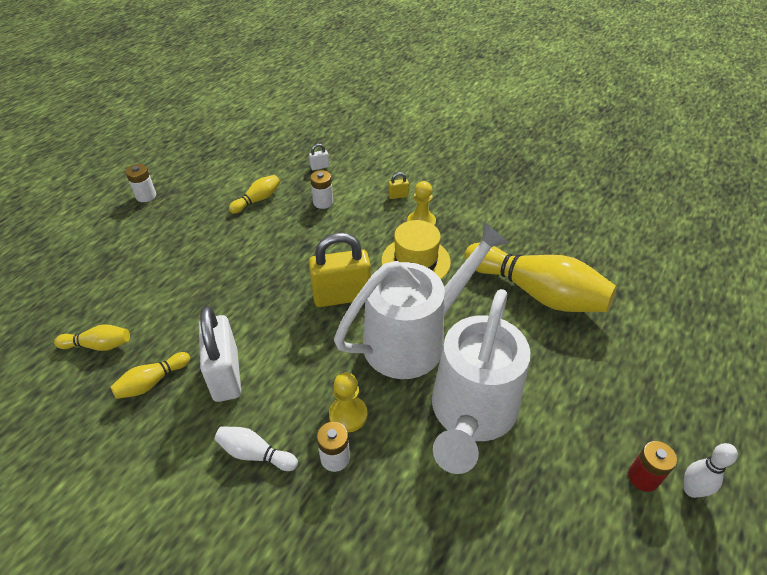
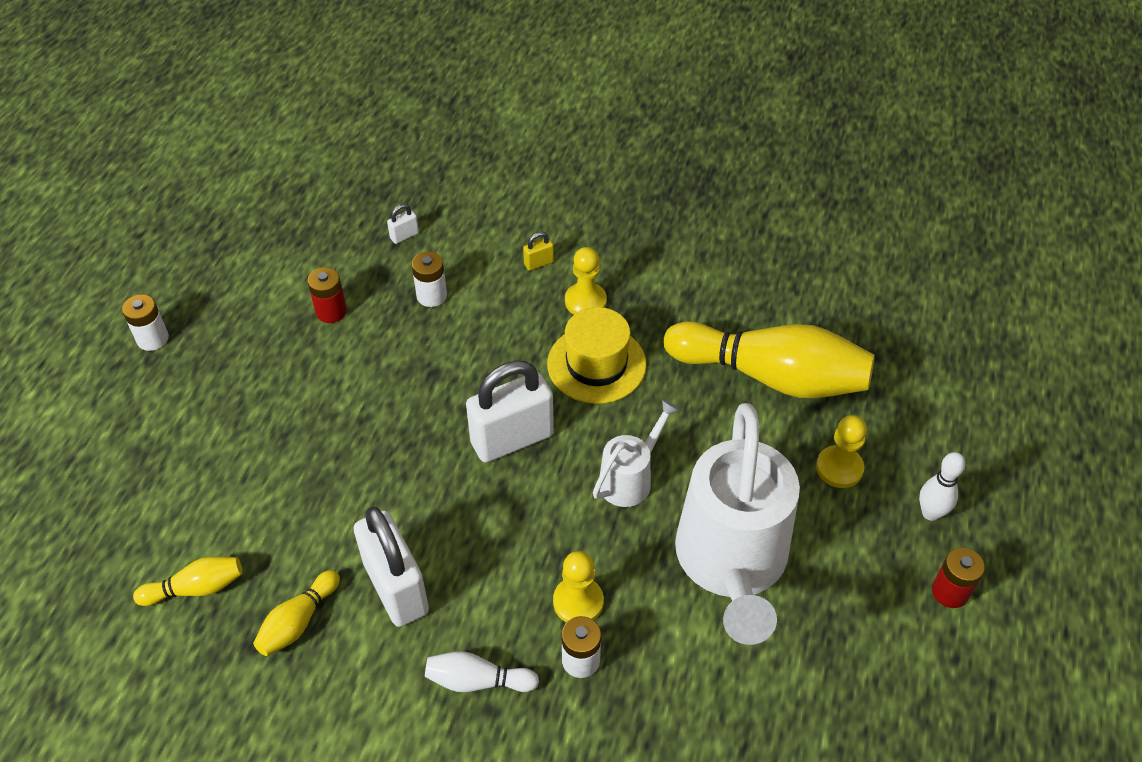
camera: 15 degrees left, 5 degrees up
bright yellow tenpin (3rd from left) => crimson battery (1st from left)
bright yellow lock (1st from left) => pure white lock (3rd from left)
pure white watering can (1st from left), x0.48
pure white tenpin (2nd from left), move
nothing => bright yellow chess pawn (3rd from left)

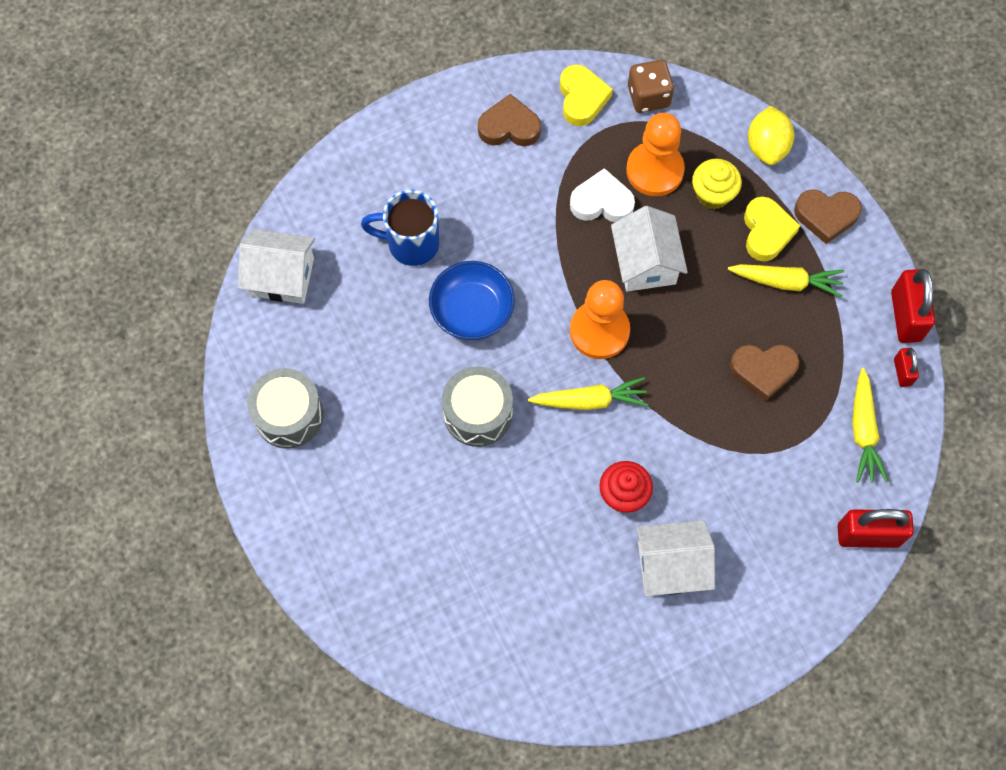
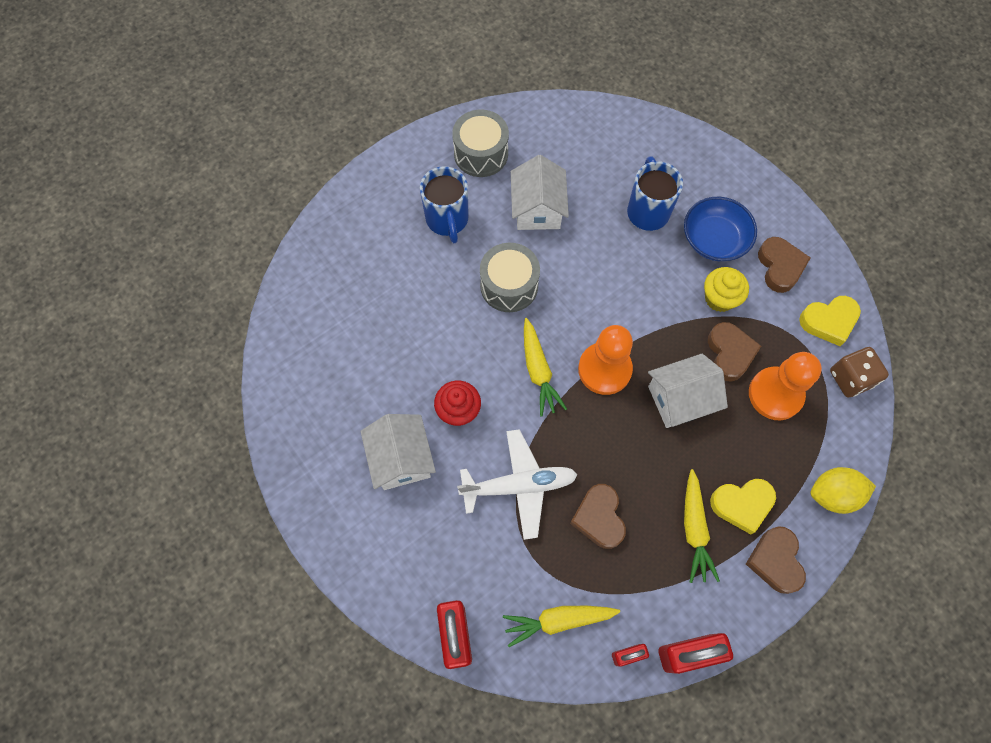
camera: 80 degrees right, 0 degrees up
pure white cottage (1st from left in the first image) => pure white cottage (2nd from left), move
blue serving bowl, move
pure white heart => dark brown heart (2nd from left)
bright yellow muffin, move
nothing => blue coffee mug (1st from left)
nothing => pure white plane

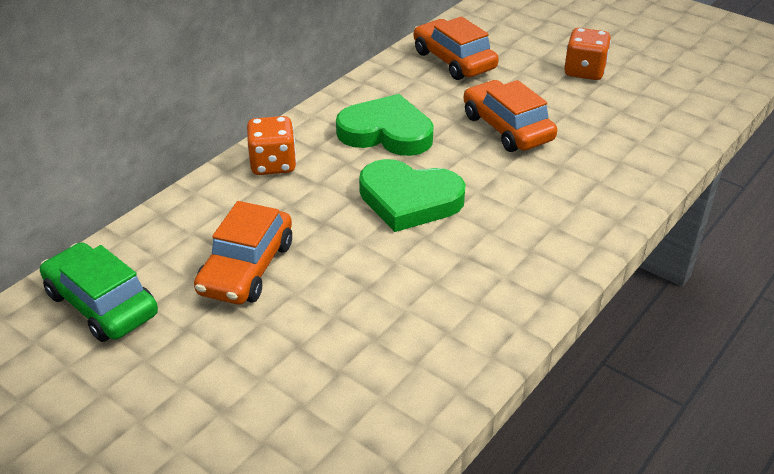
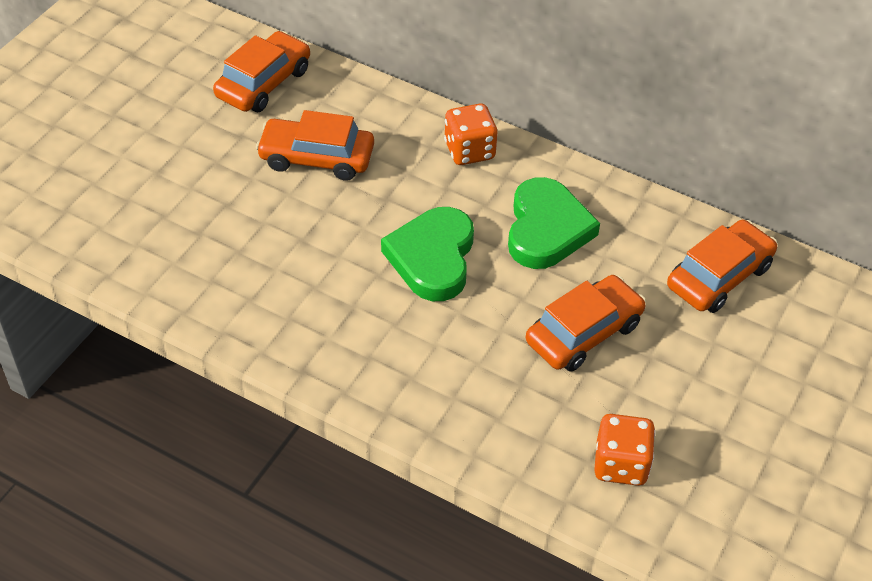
camera: 80 degrees right, 10 degrees up
green automobile => orange-coloured automobile (1st from left)
orange-coloured die (2nd from left), move

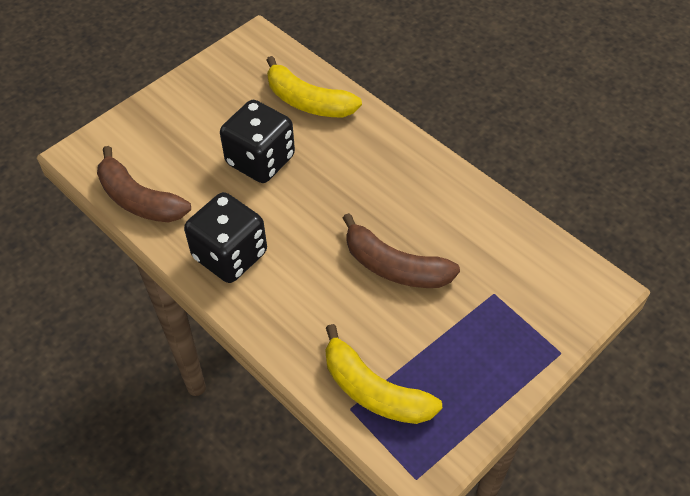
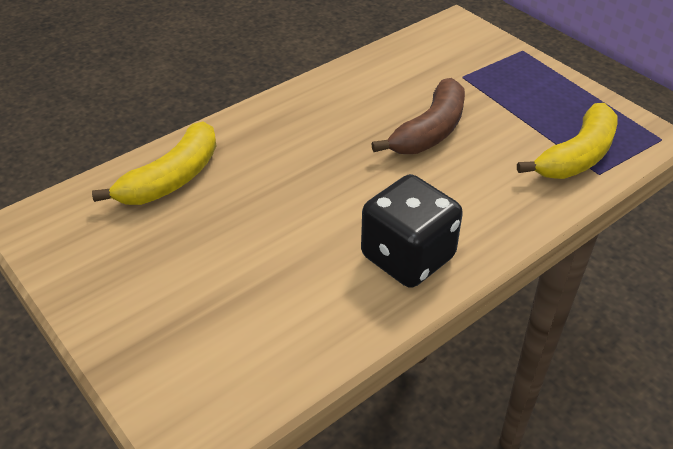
camera: 85 degrees left, 10 degrees down
dark brown banana (1st from left) => nothing
ebony die (2nd from left) => nothing

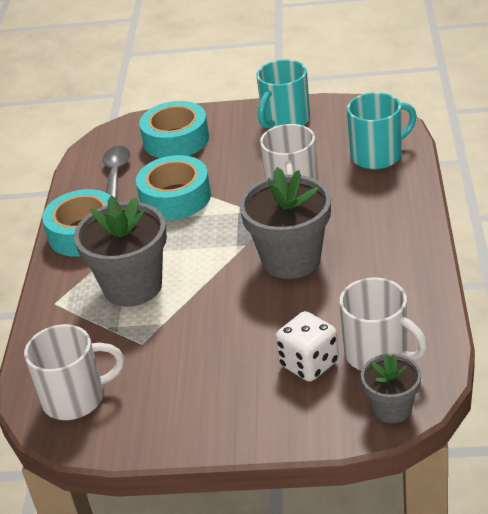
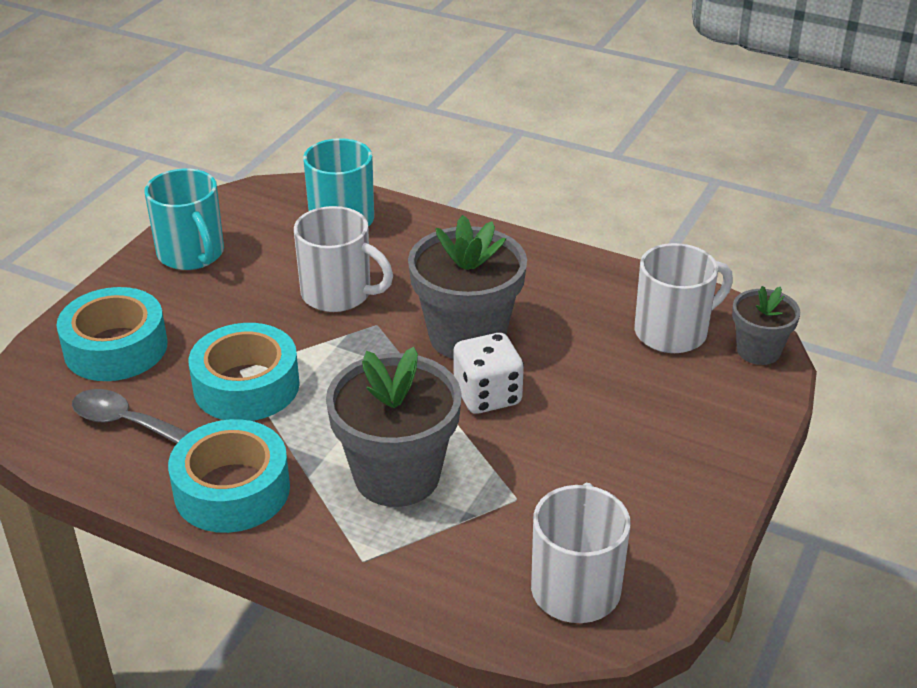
camera: 70 degrees left, 0 degrees up
pure white die, move

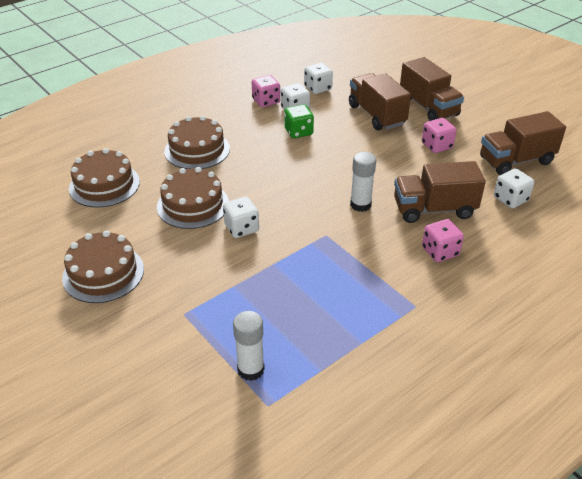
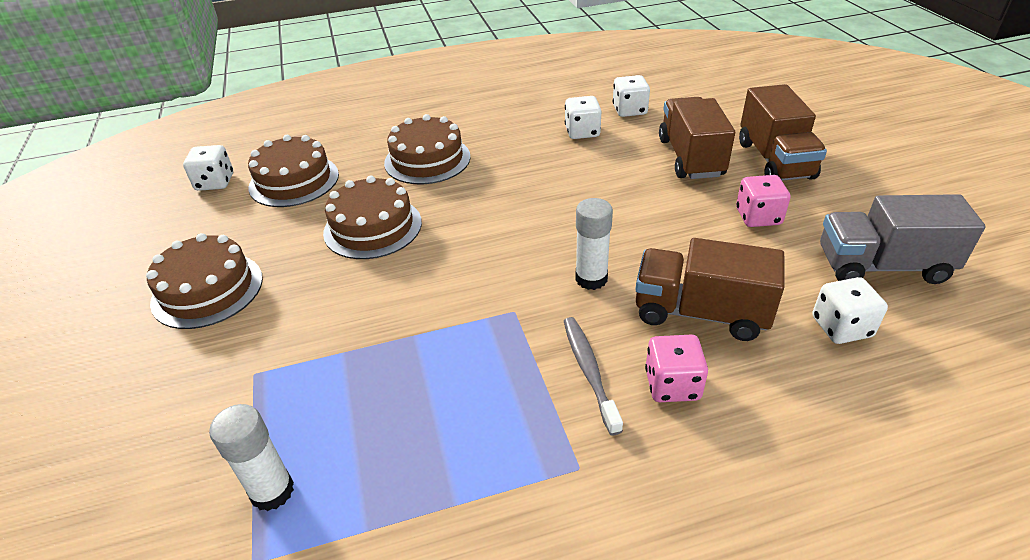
camera: 25 degrees right, 0 degrees up
pure white die (1st from left), move
pink die (1st from left) => nothing
green die => nothing
dark brown toy truck (4th from left) => gray toy truck
nothing => gray toothbrush

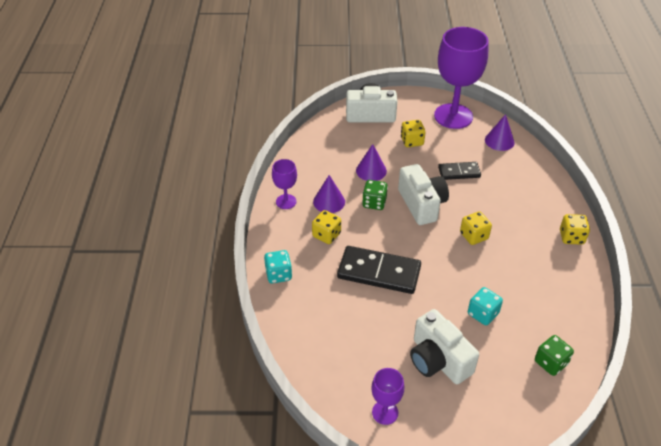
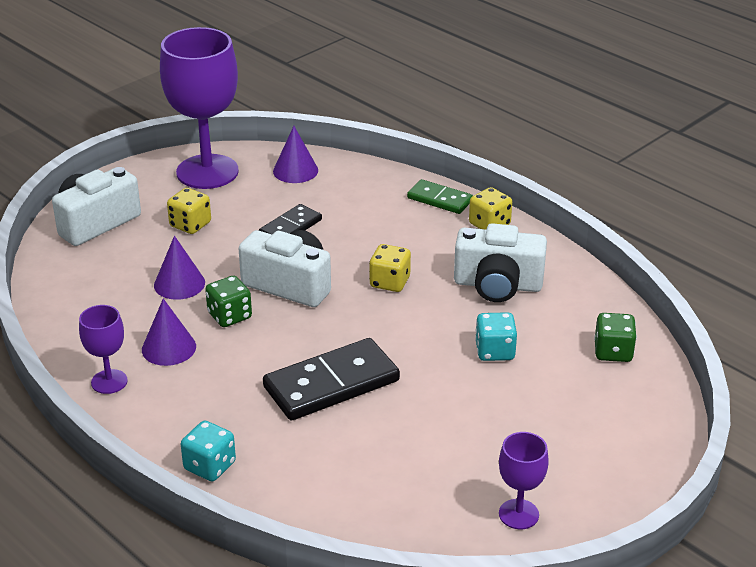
camera: 45 degrees left, 10 degrees down
bright yellow die (1st from left) => nothing
pure white compact camera (3rd from left), move
nothing => green domino

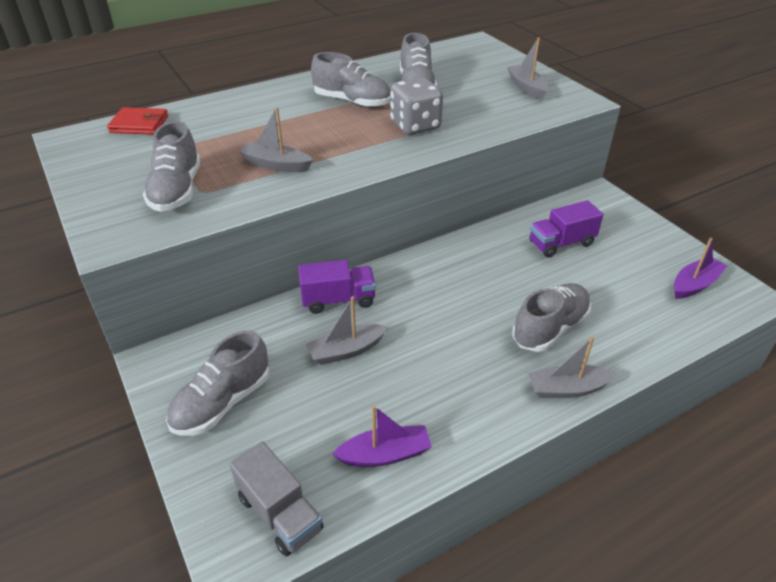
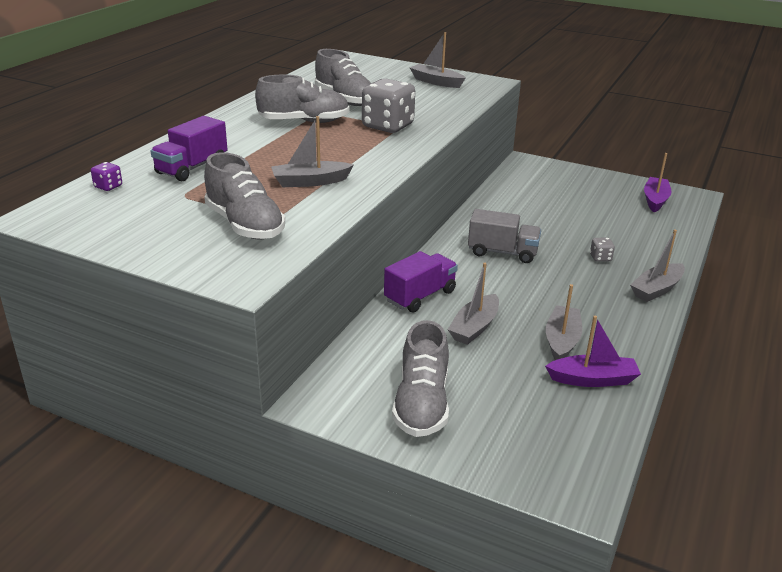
camera: 35 degrees left, 10 degrees down
crimson card wallet => royal purple die
gray toy truck, move
royal purple toy boat (1st from left), 45 degrees clockwise
gray shoe (5th from left) => gray die (2nd from left)
royal purple toy truck (2nd from left in the first image) => royal purple toy truck (1st from left), move
nothing => gray toy boat (4th from left)

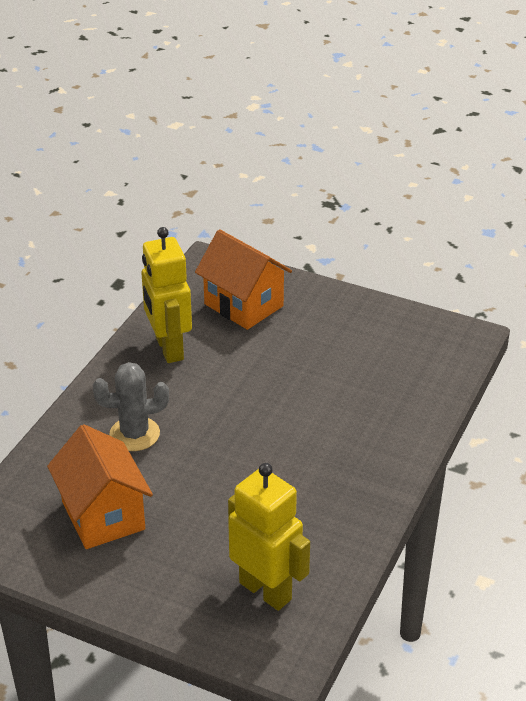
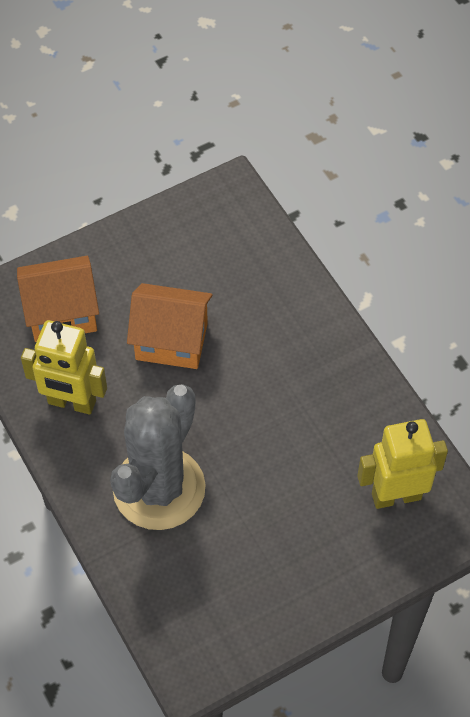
camera: 55 degrees left, 20 degrees up
orange-coloured cottage (1st from left in the first image) => orange-coloured cottage (2nd from left), move
gray cactus, x1.86

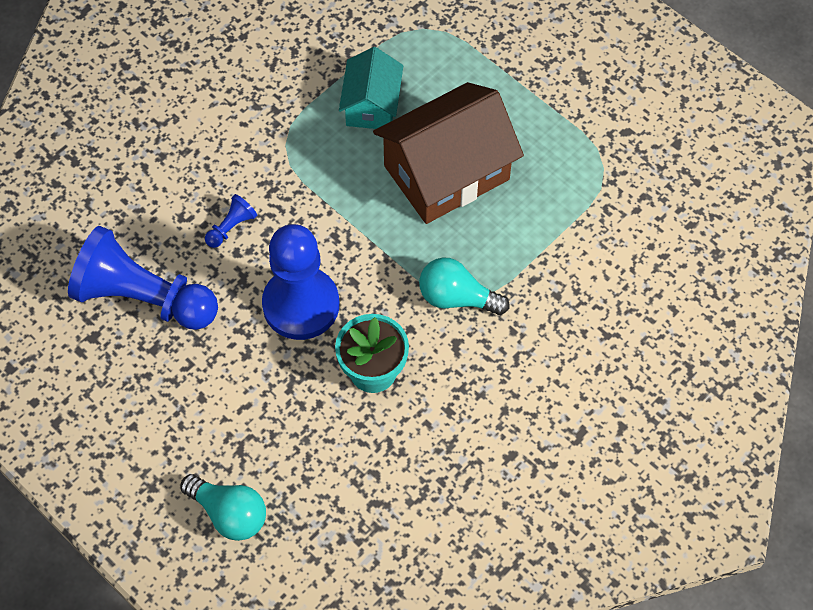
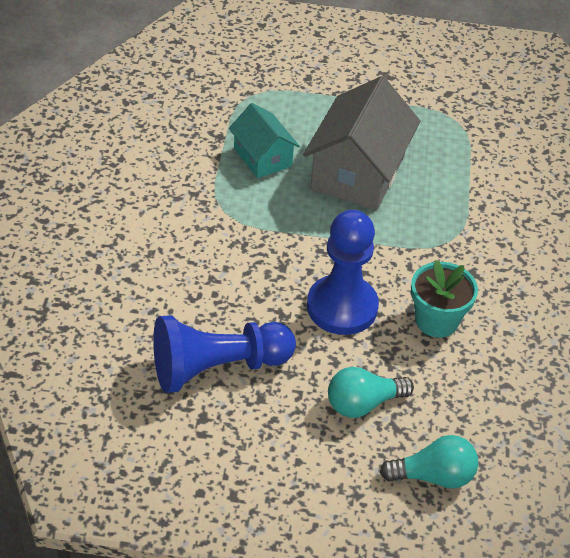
camera: 40 degrees left, 15 degrees down
blue chess pawn (2nd from left) => nothing
dark brown cottage => gray cottage
teal lightbulb (2nd from left in the first image) => teal lightbulb (1st from left), move

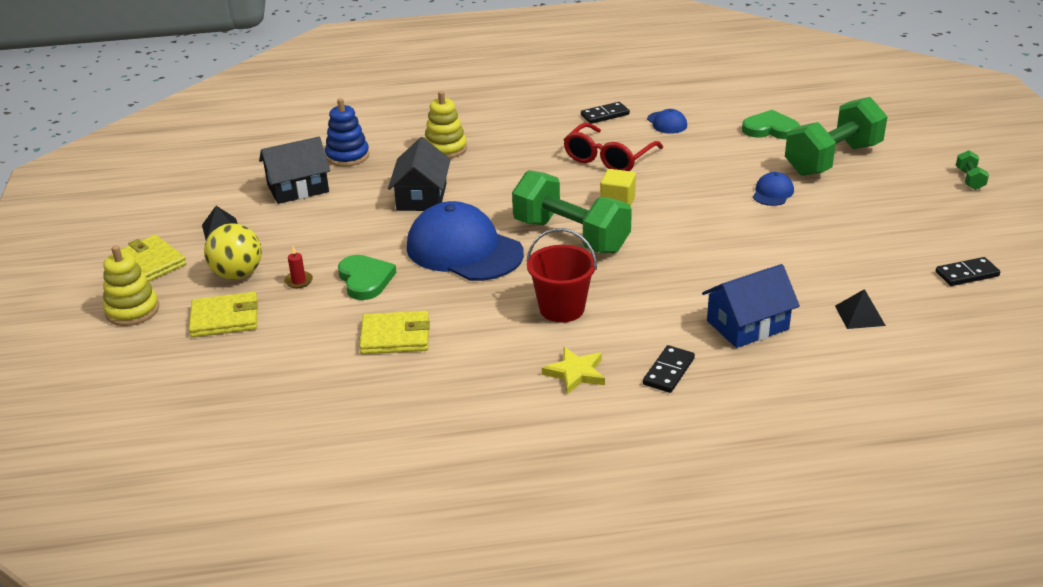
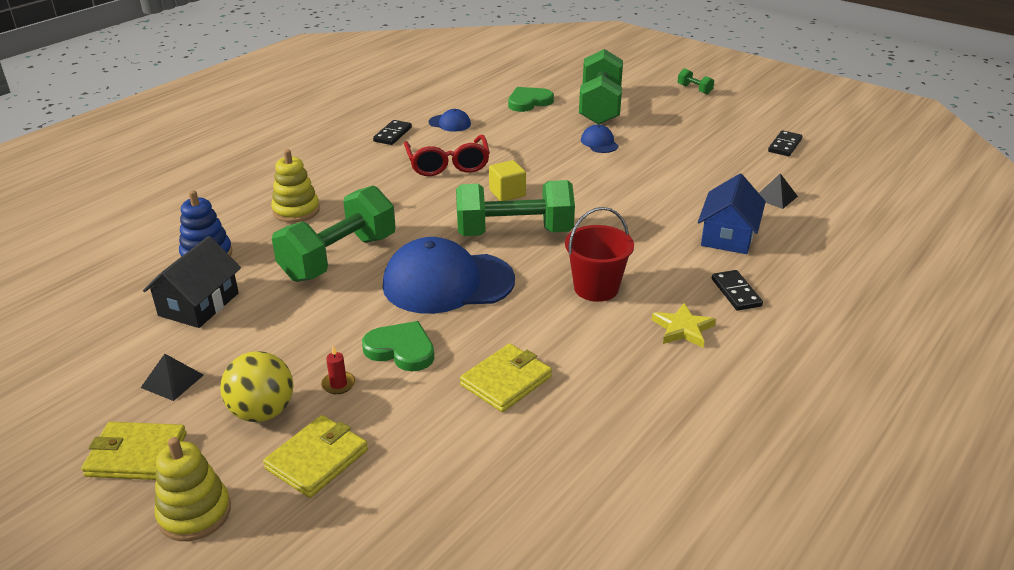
camera: 45 degrees left, 0 degrees up
ebony cottage (2nd from left) => green dumbbell (1st from left)

